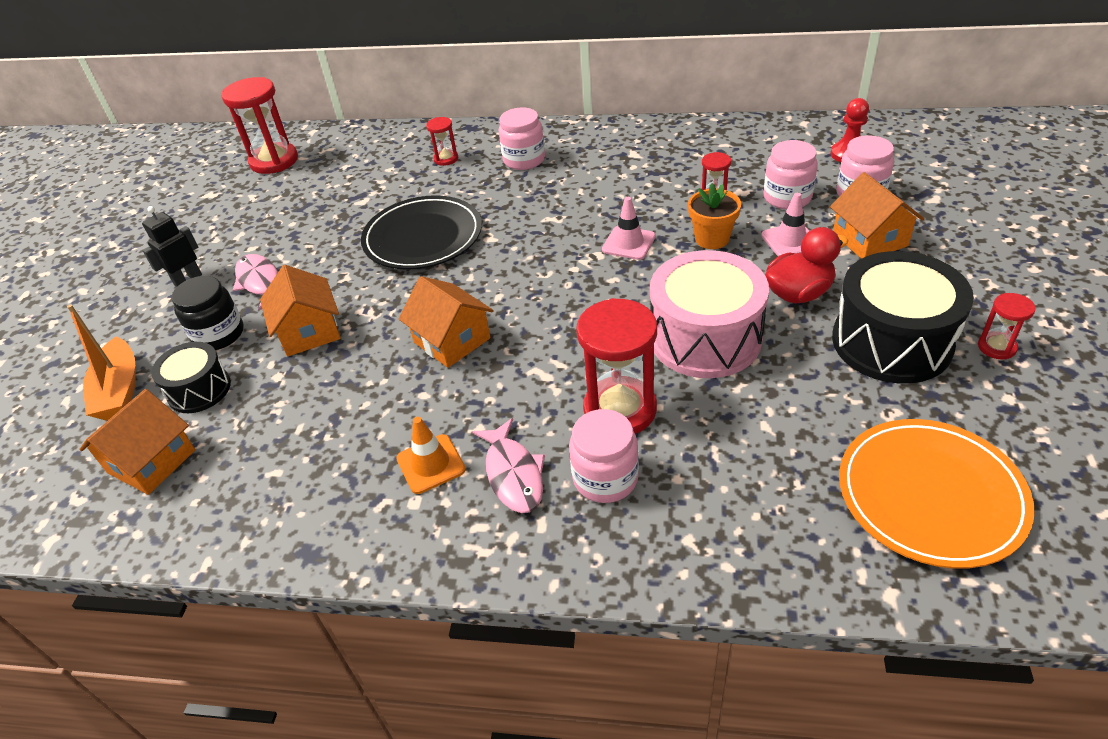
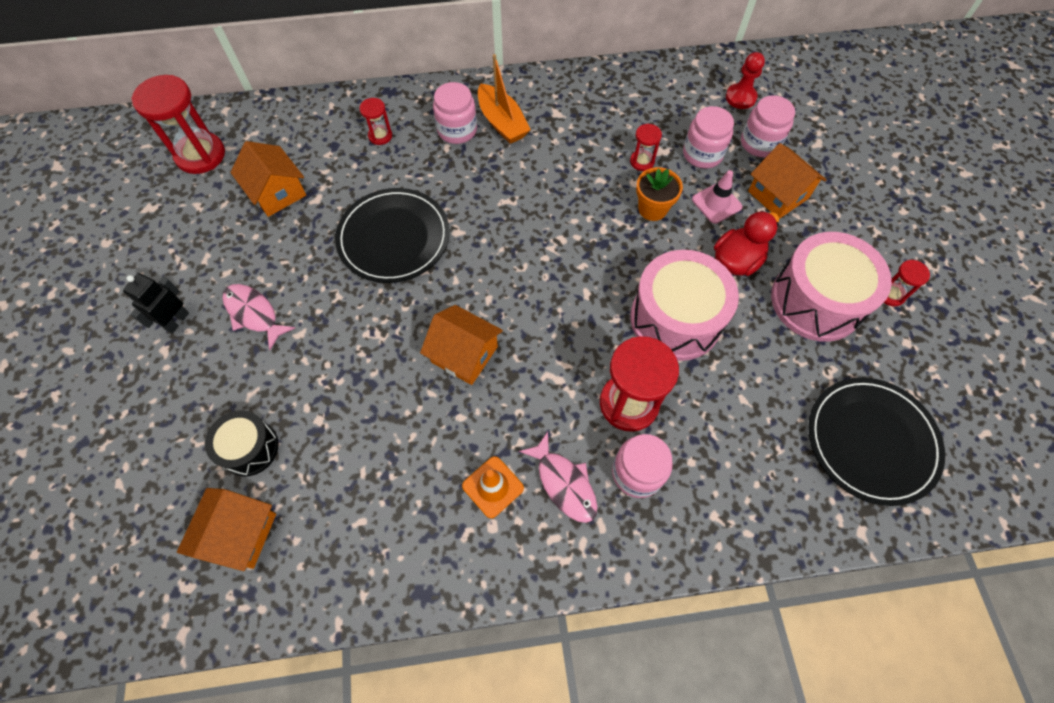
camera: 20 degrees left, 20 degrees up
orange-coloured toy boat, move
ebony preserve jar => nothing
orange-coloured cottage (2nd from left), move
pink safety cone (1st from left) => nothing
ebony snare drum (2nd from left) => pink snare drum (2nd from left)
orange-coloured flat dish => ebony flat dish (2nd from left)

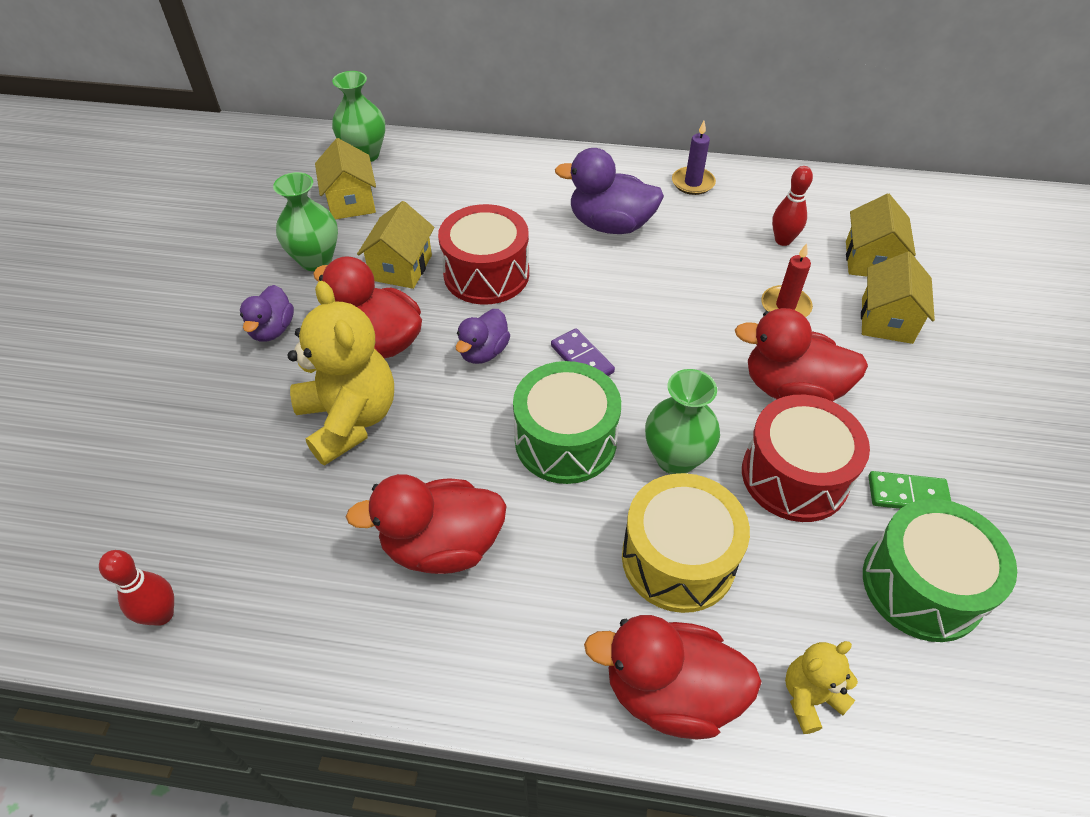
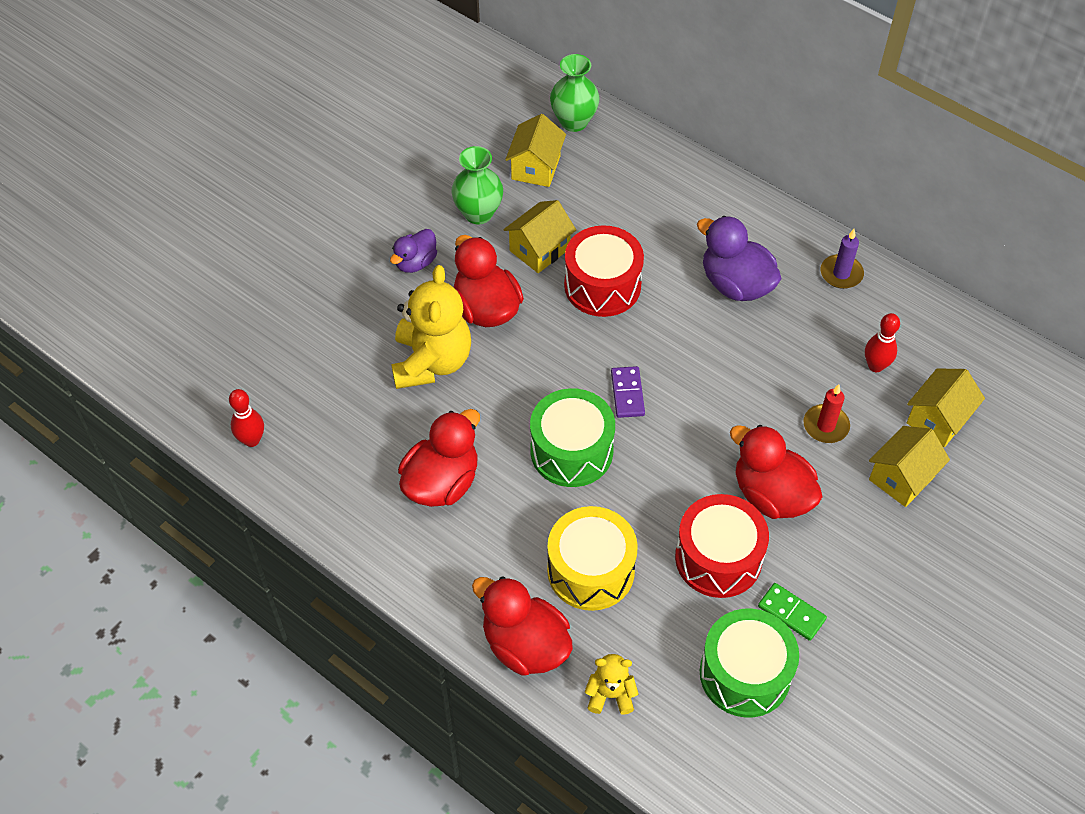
camera: 30 degrees right, 5 degrees up
crimson duck (2nd from left in the first image) => crimson duck (1st from left), 105 degrees clockwise
royal purple duck (2nd from left) => nothing
green vase (3rd from left) => nothing

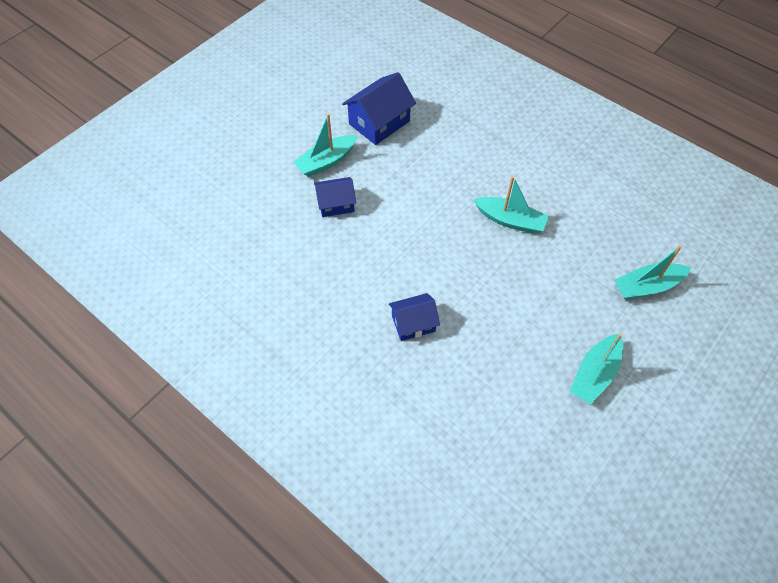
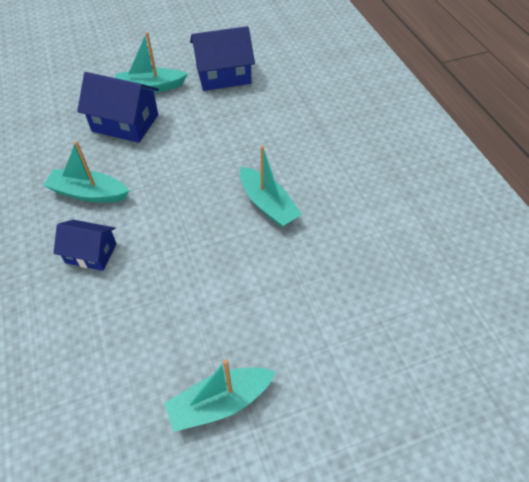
camera: 30 degrees right, 5 degrees down
blue cottage (1st from left in the first image) => blue cottage (2nd from left), x1.58
teal toy boat (4th from left in the first image) => teal toy boat (1st from left), move

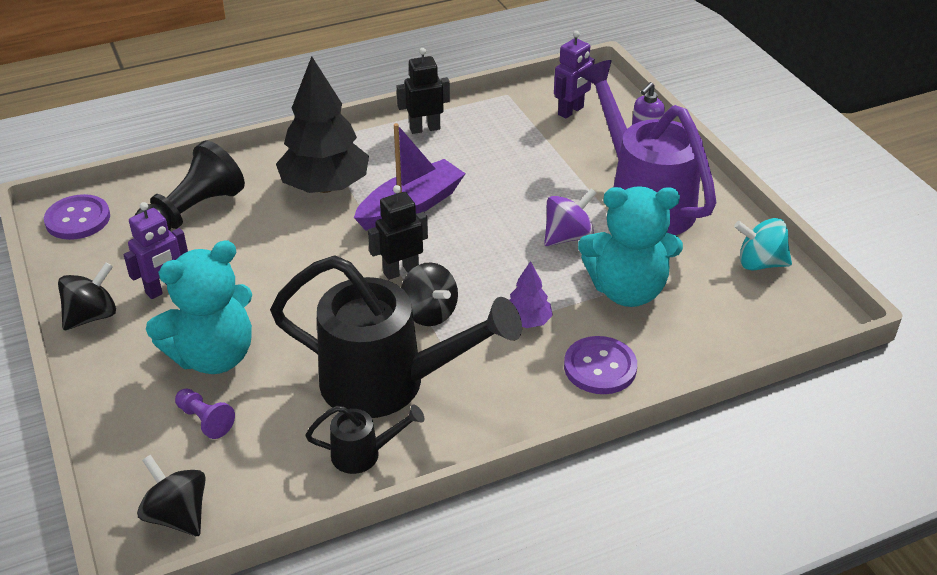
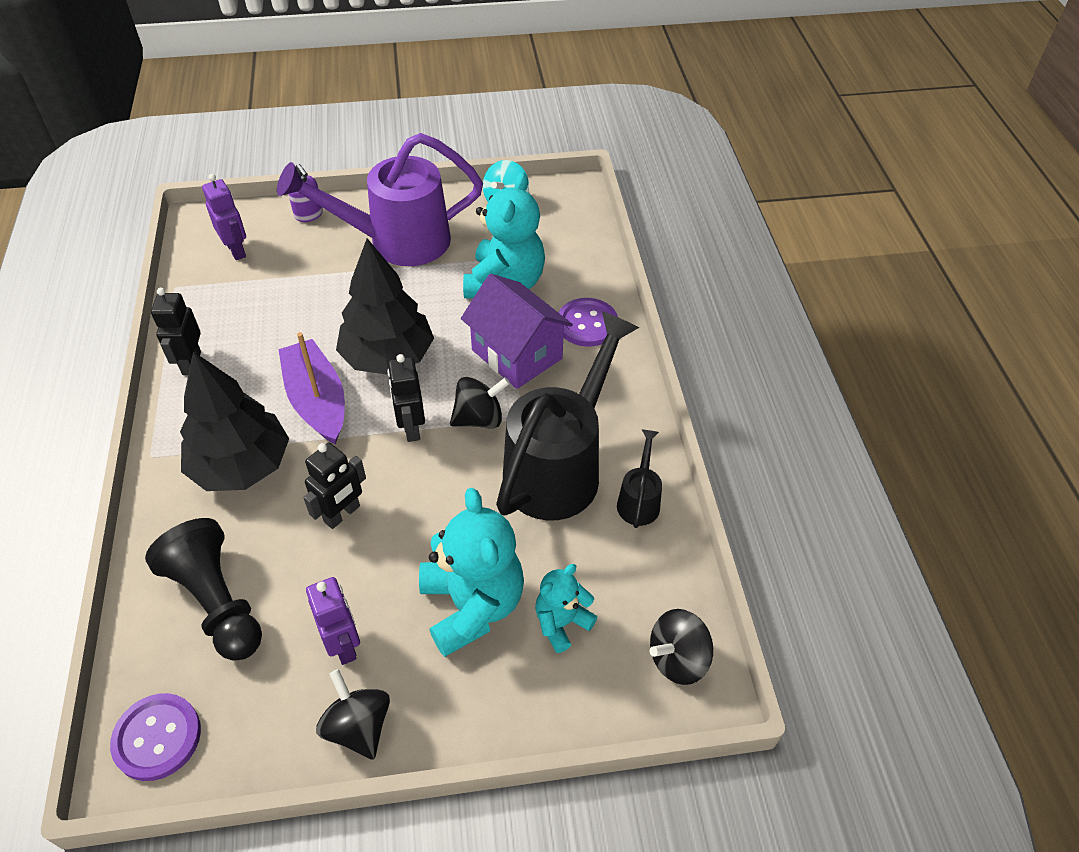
camera: 75 degrees left, 10 degrees up
royal purple chess pawn => teal teddy (3rd from left)
royal purple toy tree => royal purple cottage
royal purple whirligig => nothing
nothing => ebony robot figure (2nd from left)
nothing => ebony toy tree (2nd from left)

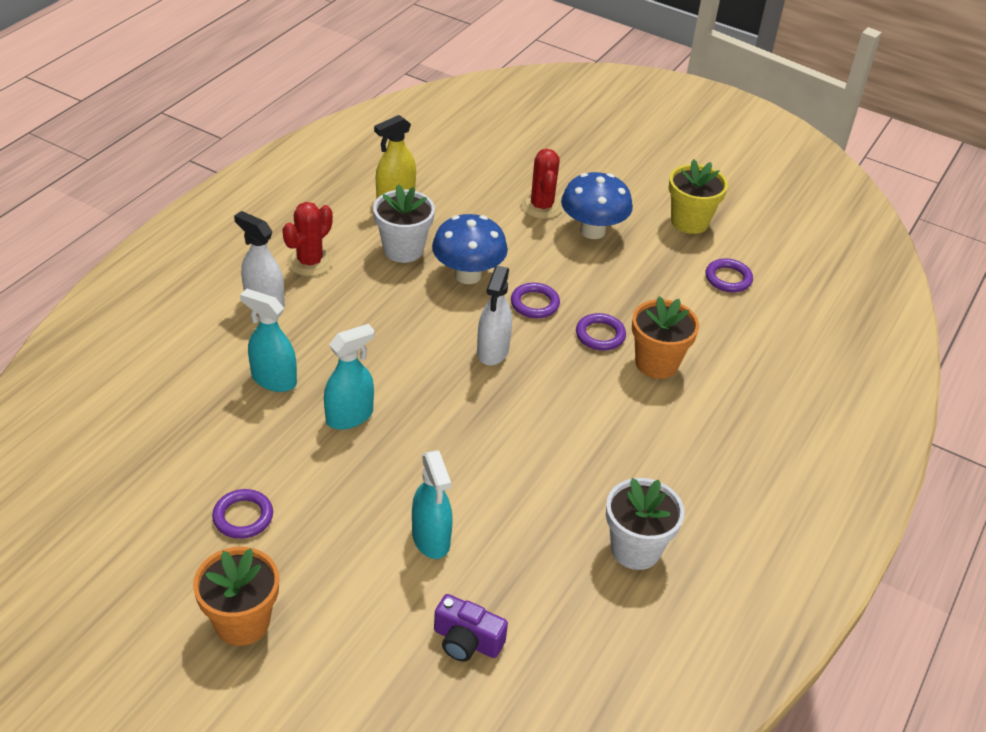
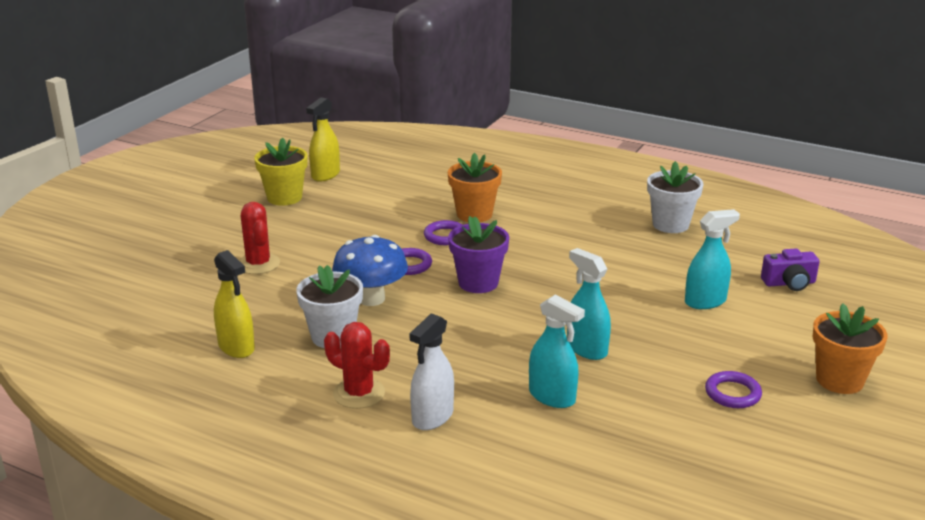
camera: 90 degrees left, 15 degrees down
teal spray cleaner (1st from left), 75 degrees counterclockwise
royal purple compact camera, 60 degrees clockwise
pure white spray cleaner (2nd from left) => royal purple potted plant
crimson cactus (2nd from left in the first image) => crimson cactus (1st from left), 75 degrees clockwise
blue toadstool (2nd from left) => nothing
royal purple ring (4th from left) => nothing
nothing => bright yellow spray cleaner (2nd from left)

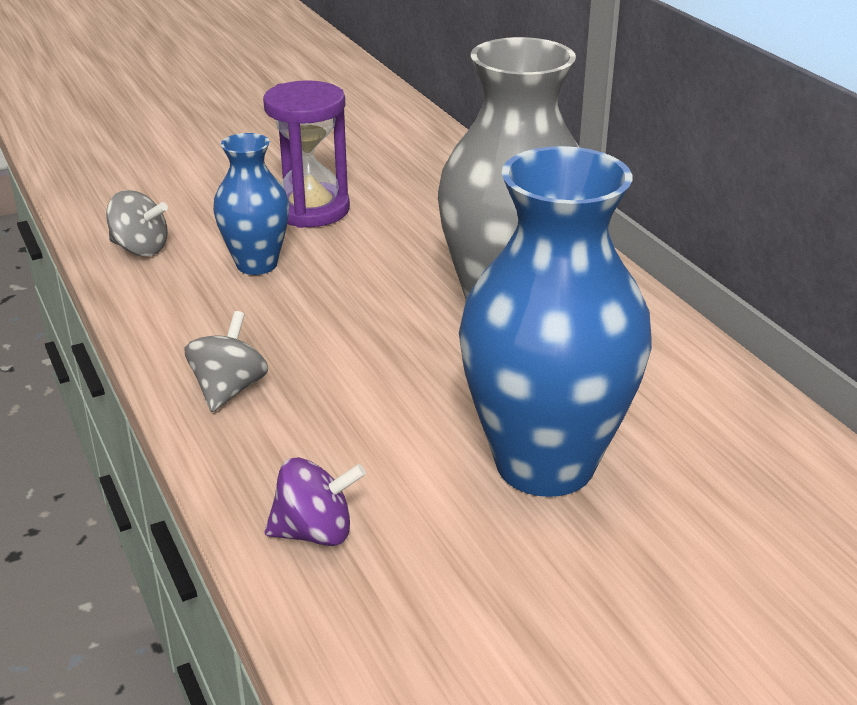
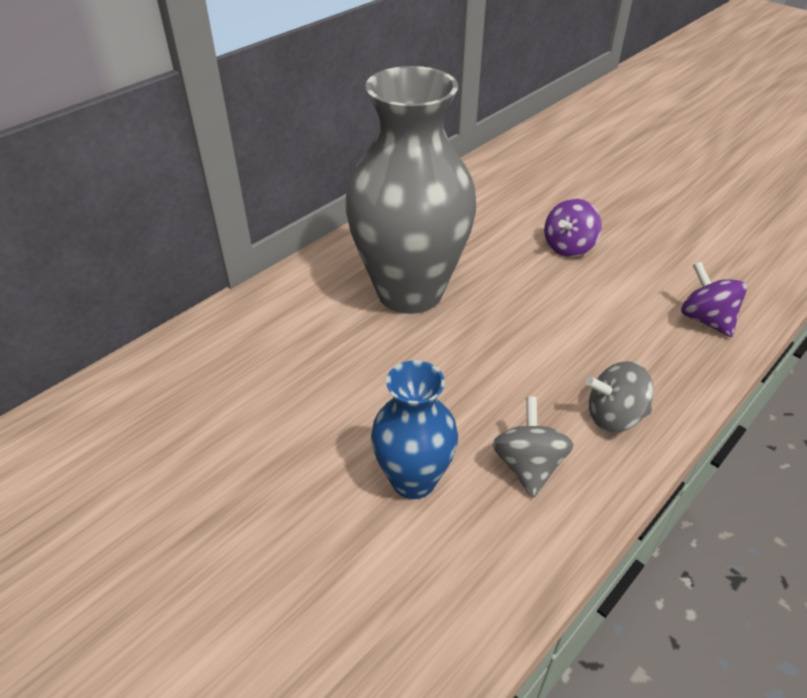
camera: 110 degrees left, 10 degrees up
gray whirligig (1st from left), move
royal purple sand timer => nothing
blue vase (2nd from left) => royal purple whirligig (1st from left)

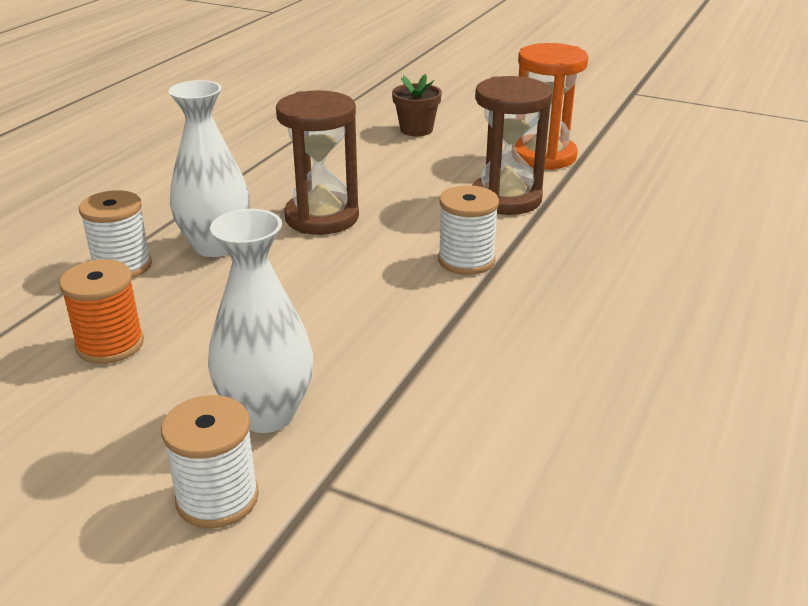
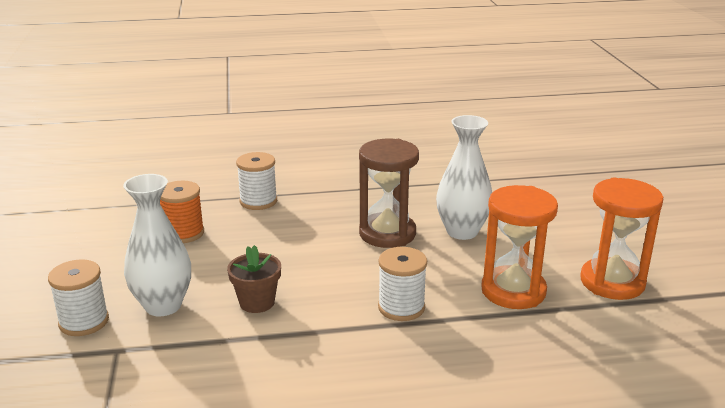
camera: 55 degrees right, 5 degrees down
pure white vase (1st from left in the first image) => pure white vase (2nd from left), move
dark brown potted plant, move
dark brown sand timer (2nd from left) => orange-coloured sand timer (1st from left)

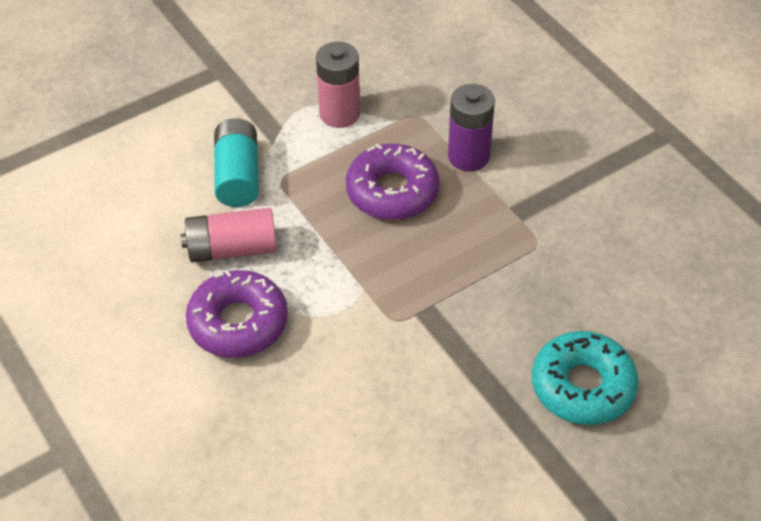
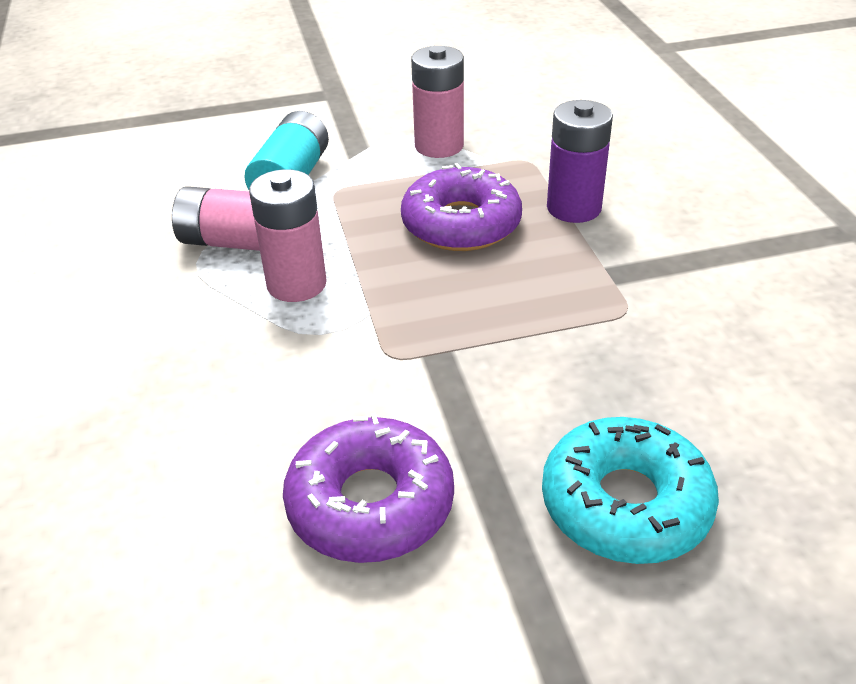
camera: 20 degrees right, 10 degrees down
royal purple donut (1st from left), move
nothing => pink battery (2nd from left)

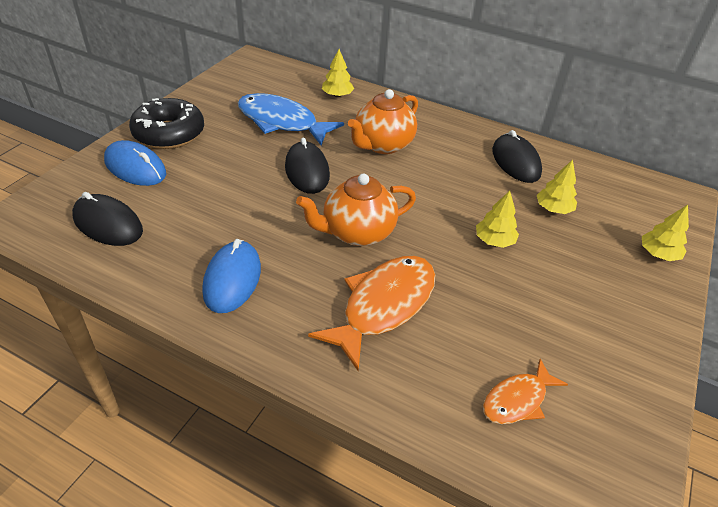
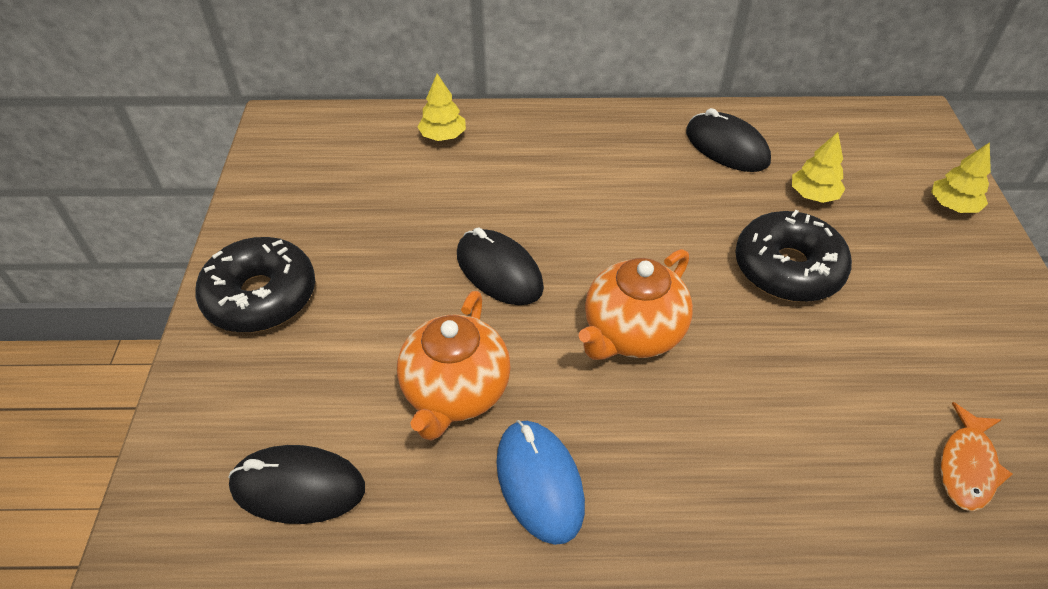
camera: 25 degrees left, 5 degrees up
blue mouse (1st from left) => nothing
blue fish figure => nothing
orange-coloured fish figure (1st from left) => nothing
orange-coloured china teapot (2nd from left in the first image) => orange-coloured china teapot (1st from left), move
bright yellow toy tree (2nd from left) => ebony donut (2nd from left)

